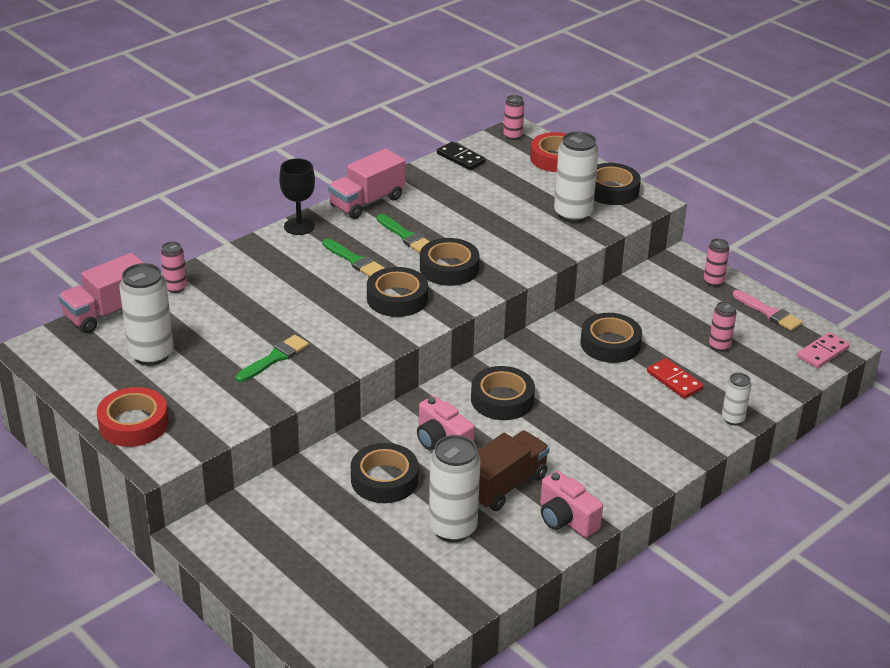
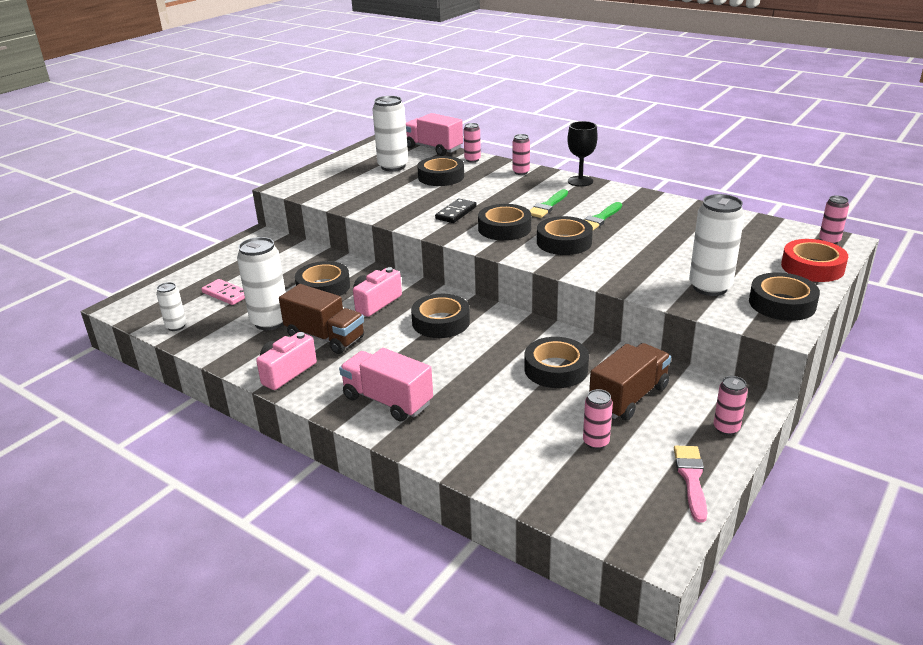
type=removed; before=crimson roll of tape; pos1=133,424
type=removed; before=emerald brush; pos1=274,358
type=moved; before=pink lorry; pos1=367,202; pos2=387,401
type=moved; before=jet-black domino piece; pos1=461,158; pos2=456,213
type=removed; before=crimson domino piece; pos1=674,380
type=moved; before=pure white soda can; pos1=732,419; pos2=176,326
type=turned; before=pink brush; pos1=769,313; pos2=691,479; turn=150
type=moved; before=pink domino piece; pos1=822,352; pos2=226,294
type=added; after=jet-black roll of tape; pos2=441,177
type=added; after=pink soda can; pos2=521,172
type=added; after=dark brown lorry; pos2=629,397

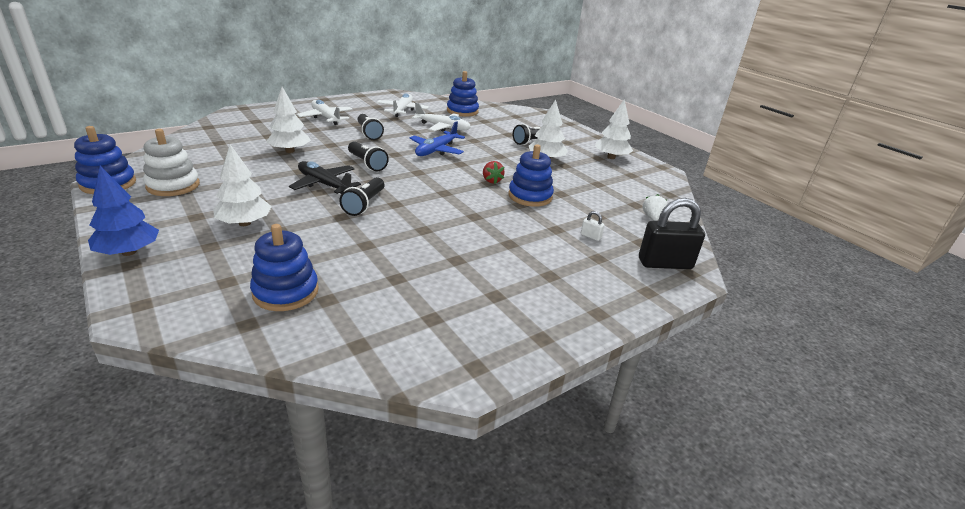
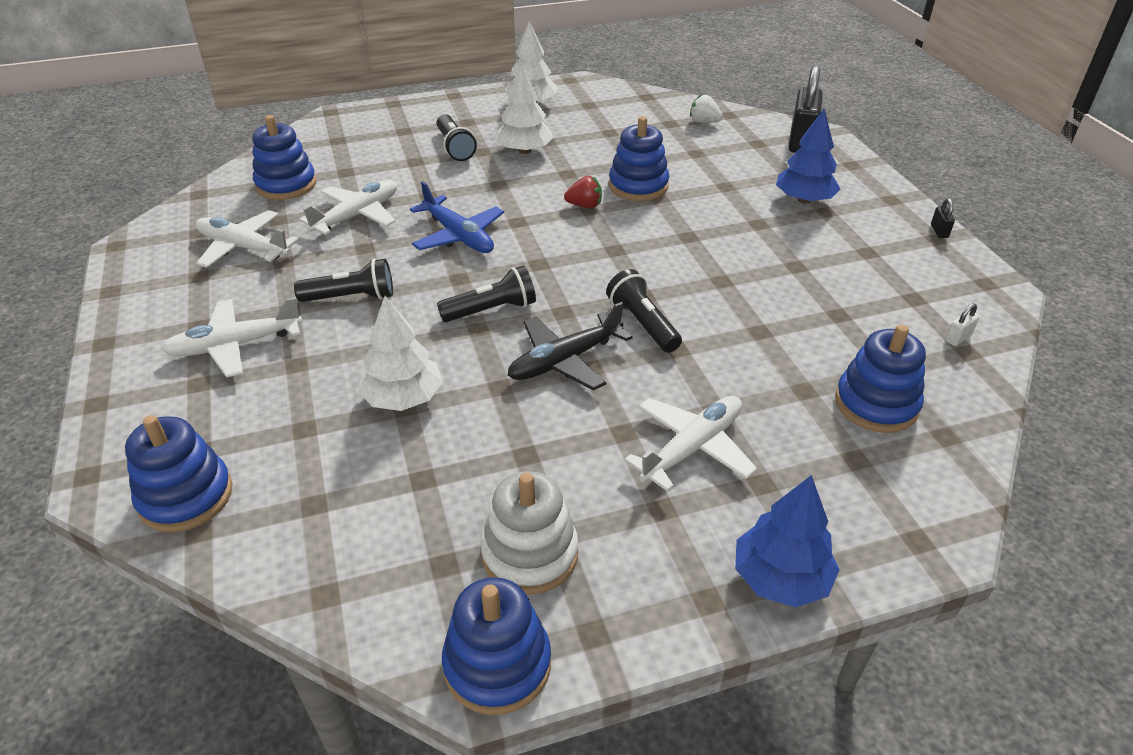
type=replaced; before=pure white toy tree; after=pure white toy plane; pos1=244,223; pos2=691,448
type=turned; before=jet-black pocket torch; pos1=364,204; pos2=642,324; turn=-150
type=moved; before=pure white lock; pos1=590,236; pos2=958,338
type=added; after=cobalt stacking toy; pos2=186,496
type=added; after=cobalt toy tree; pos2=804,200
type=added; after=jet-black lock; pos2=939,231

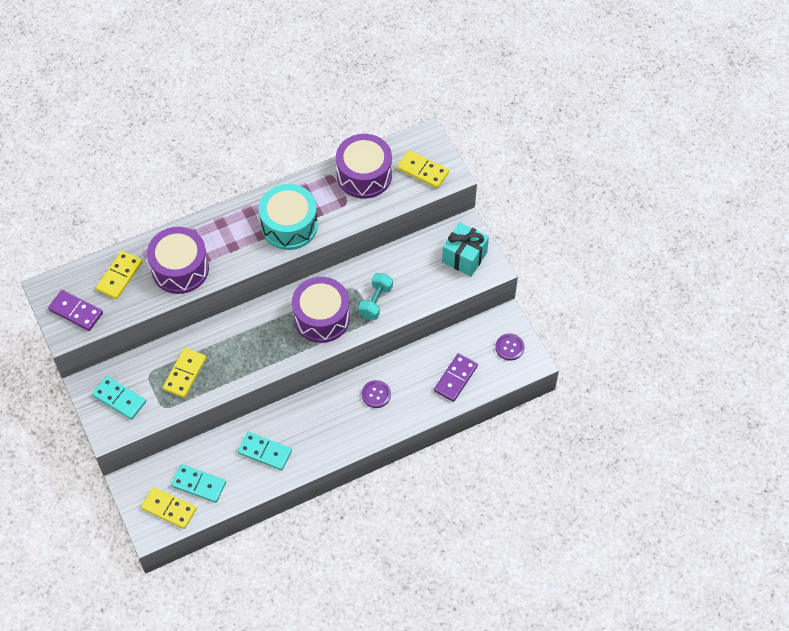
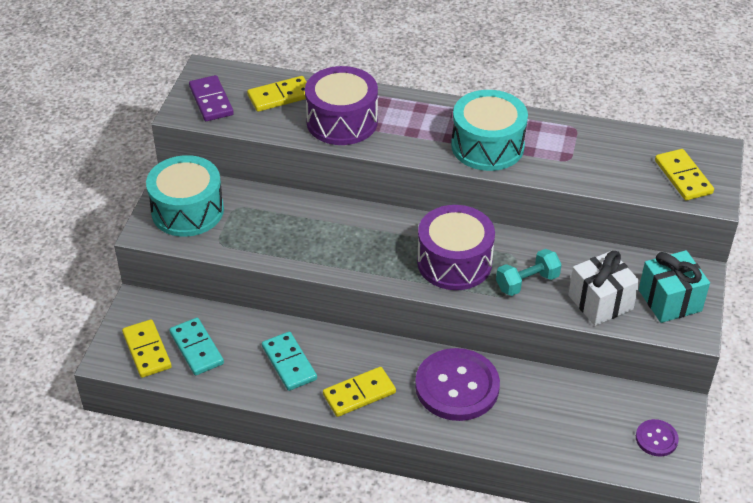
type=replaced; before=teal domino piece; after=teal toy drum; pos1=119,399; pos2=187,211
type=moved; before=yellow domino piece; pos1=185,374; pos2=359,394
type=removed; before=violet toy drum; pos1=364,175
type=resized; before=violet shirt button; pos1=376,394; pos2=457,386; scale=2.08
type=removed; before=violet domino piece; pos1=455,378
type=added; after=pure white gift; pos2=600,302

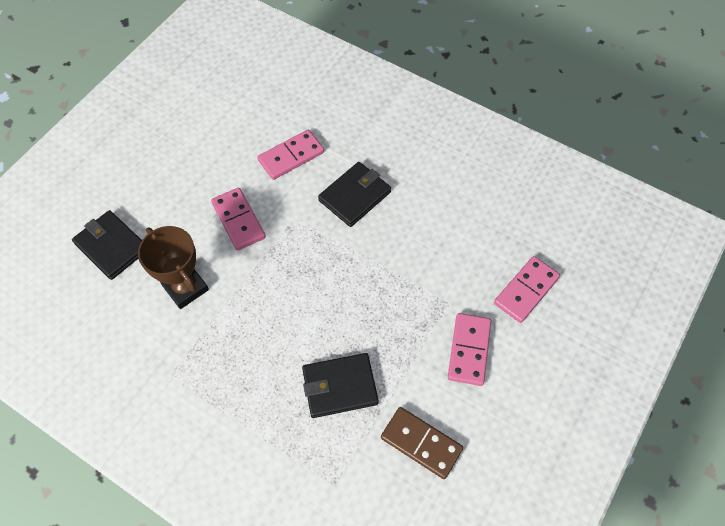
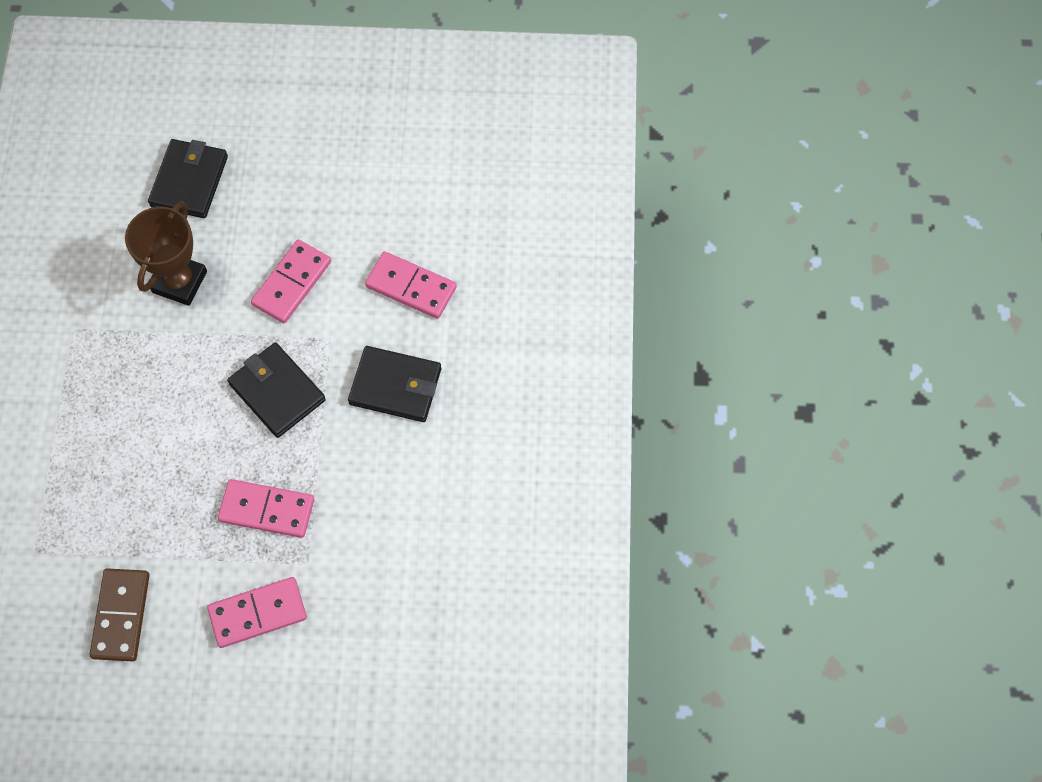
type=moved; before=jet-black card wallet; pos1=340,386; pos2=277,392
type=moved; before=pink domino piece; pos1=526,290; pos2=267,510

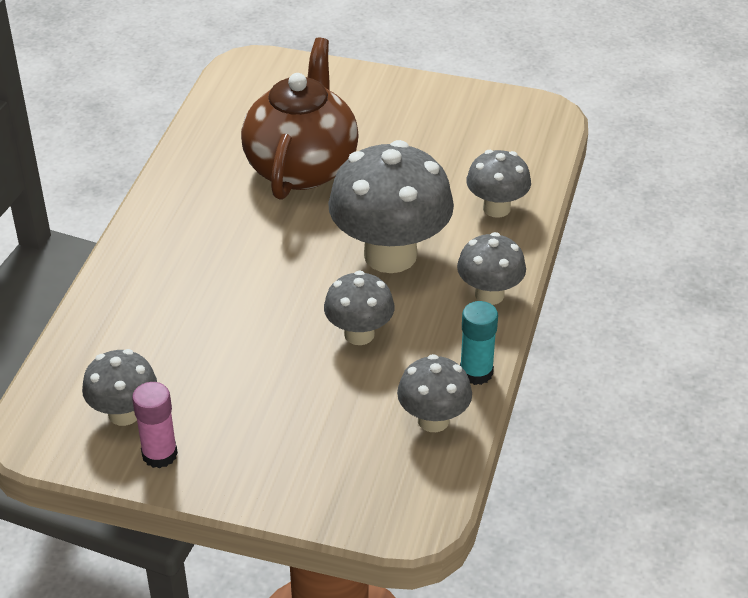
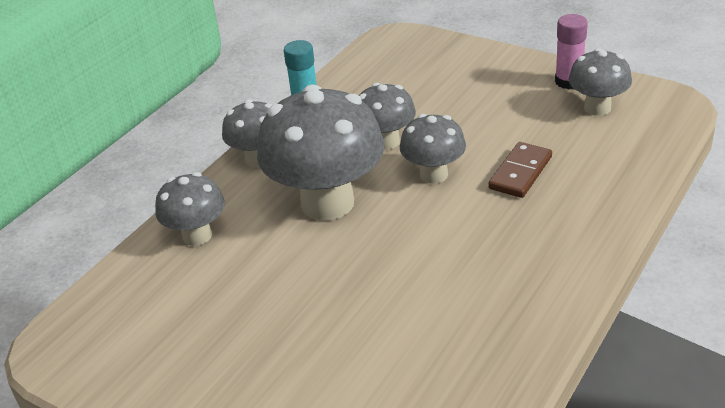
type=removed; before=dark brown teapot; pos1=302,167
type=moved; before=grey toadstool; pos1=433,420; pos2=433,174
type=added; after=dark brown domino piece; pos2=520,173

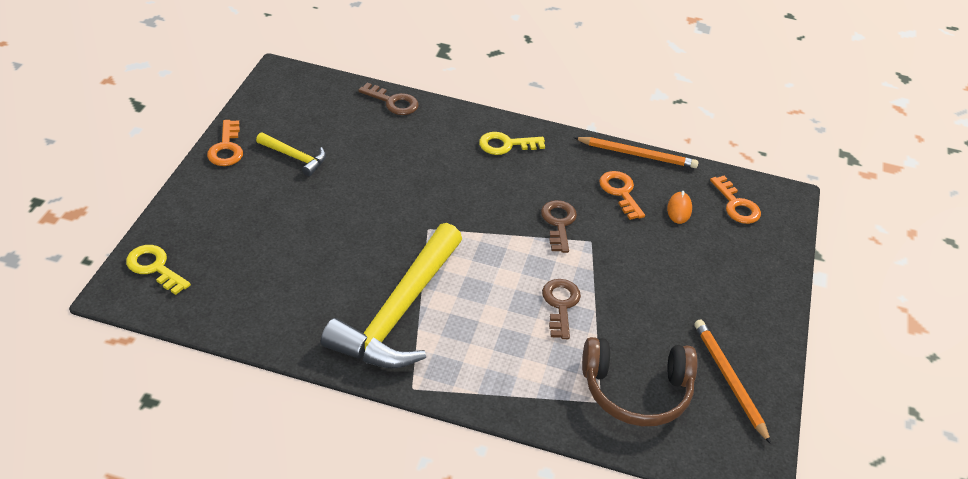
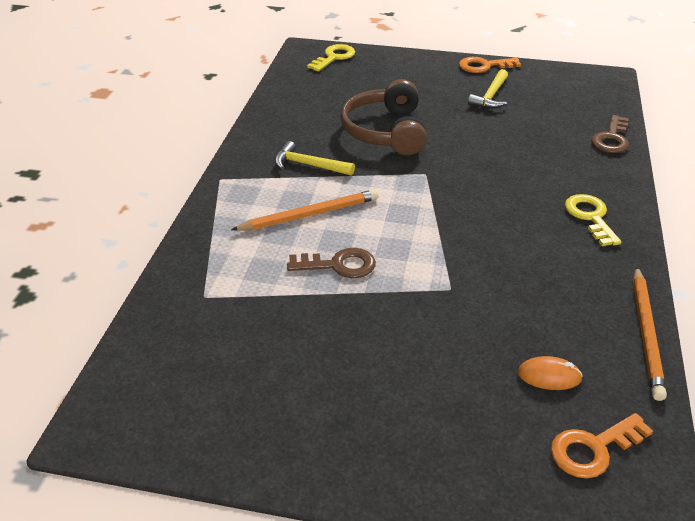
type=resized; before=yellow carpenter's hammer; pos1=399,312; pos2=309,165; scale=0.45
type=removed; before=dark brown latchkey; pos1=558,223
type=moved; before=dark brown headset; pos1=636,391; pos2=385,131
type=removed; before=orange latchkey; pos1=620,192
type=moved; before=orange wooden pencil; pos1=729,380; pos2=309,214

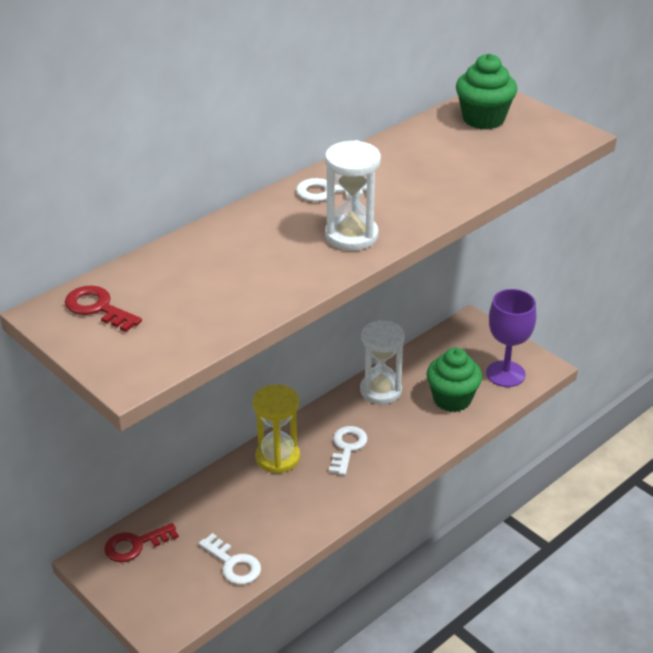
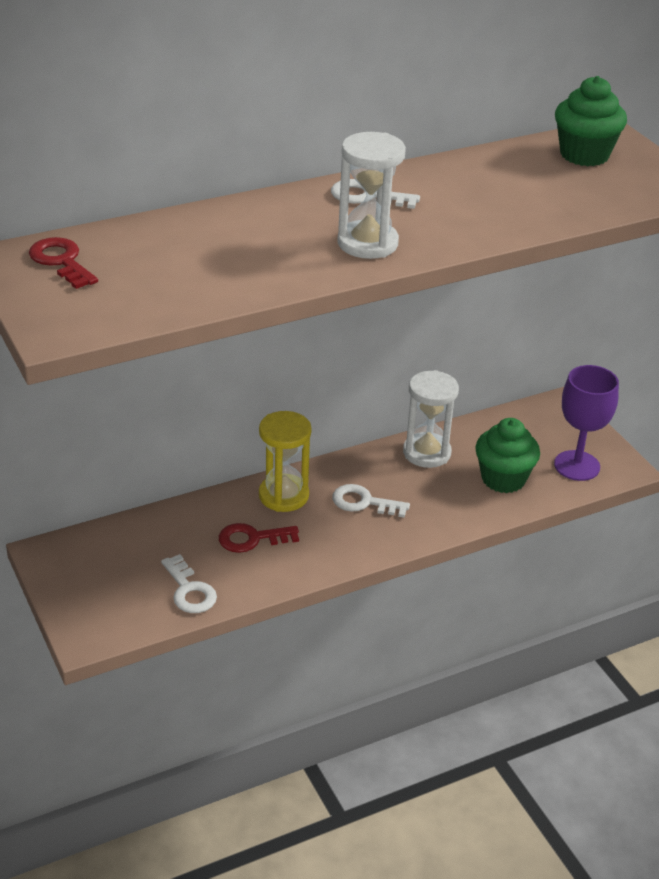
type=moved; before=crimson latchkey; pos1=135,545; pos2=252,539
type=turned; before=pure white latchkey; pos1=347,447; pos2=363,502; turn=-105

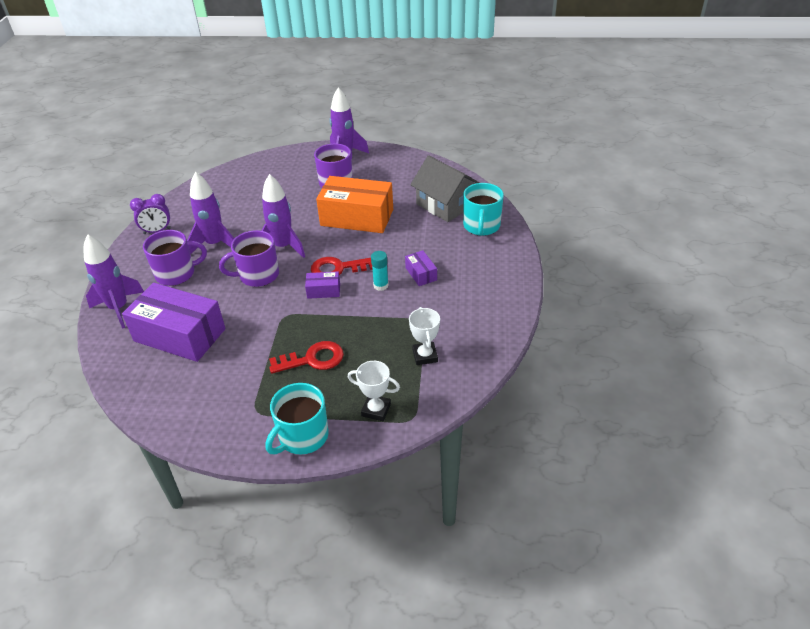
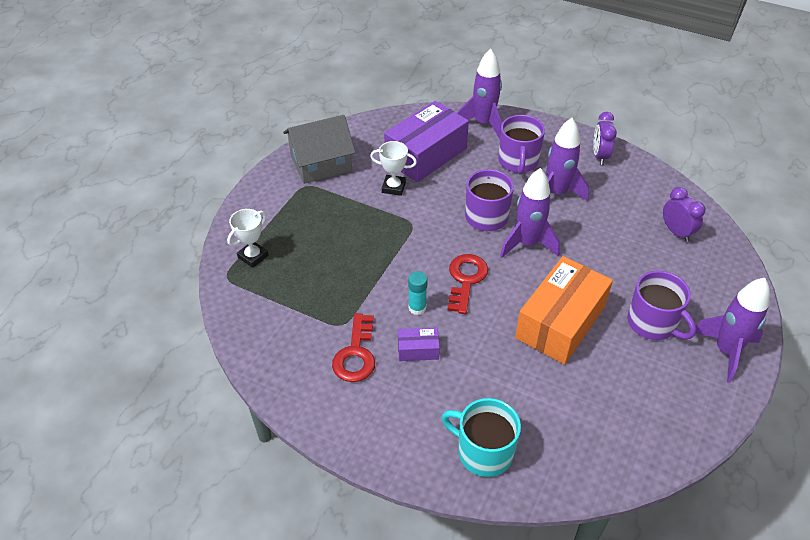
type=removed; before=teal coffee mug; pos1=302,437
type=moved; before=crimson latchkey; pos1=313,359; pos2=356,354
type=removed; before=violet package; pos1=323,291
type=moved; before=pure white award cup; pos1=425,356; pos2=393,187
type=moved; before=grey toy house; pos1=445,205; pos2=321,163
type=added; after=violet clock; pos2=676,232

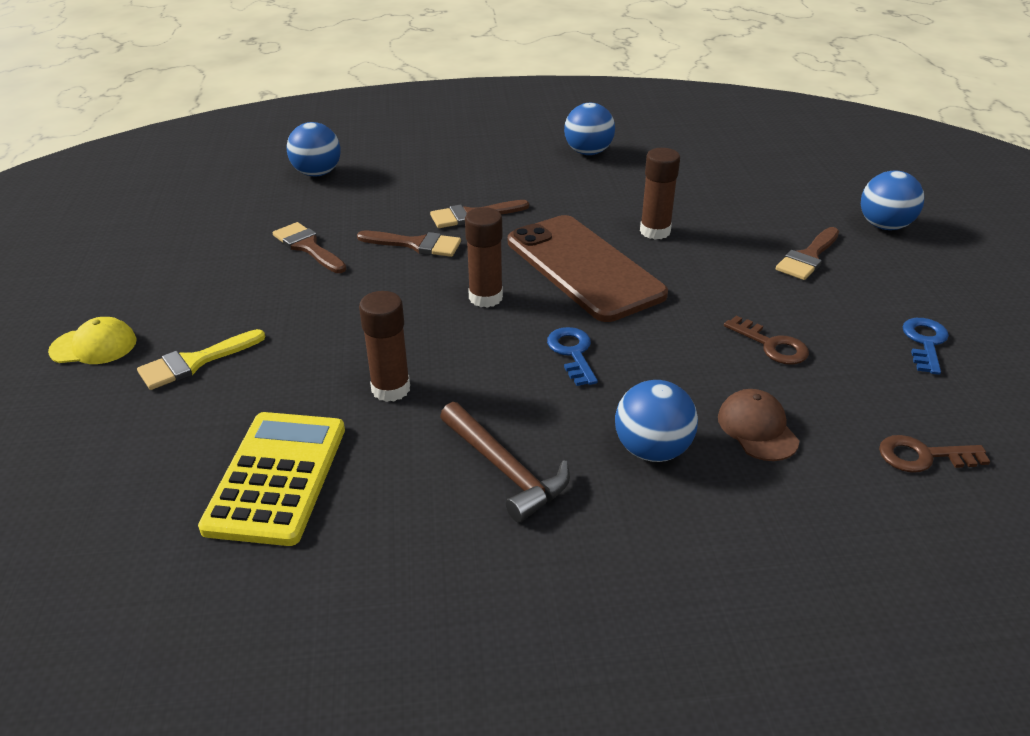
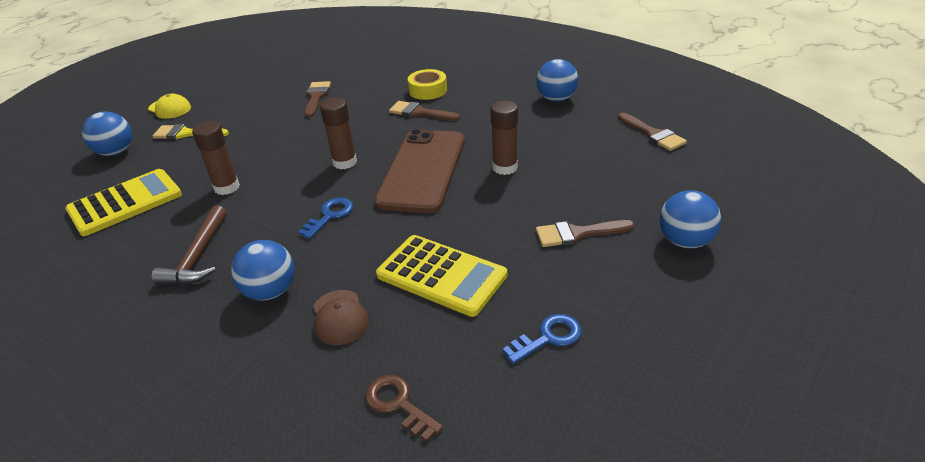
type=moved; before=cobalt play ball; pos1=317,173; pos2=116,152
type=moved; before=dark brown brush; pos1=416,244; pos2=653,134
type=turned; before=dark brown peaked cap; pos1=757,428; pos2=340,317; turn=135
type=replaced; before=dark brown latchkey; after=yellow calculator; pos1=771,345; pos2=441,275
type=added; after=yellow roll of tape; pos2=428,90

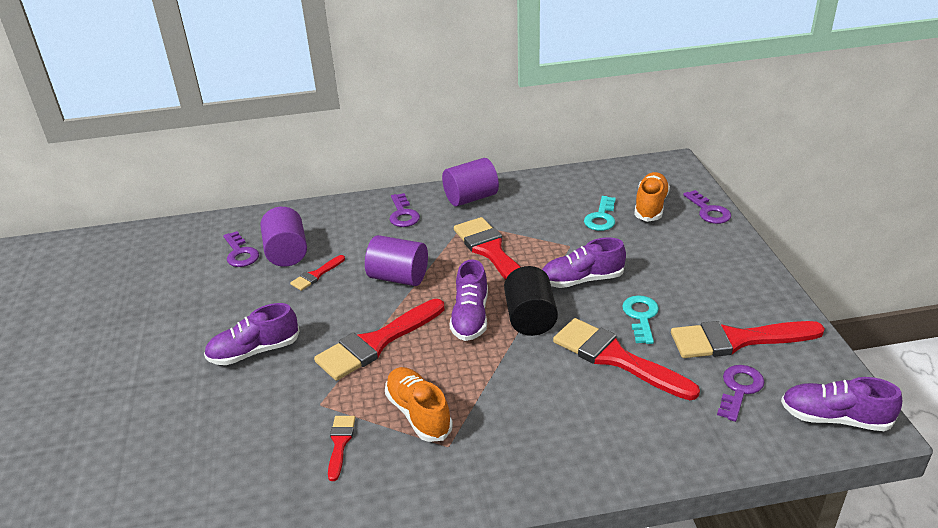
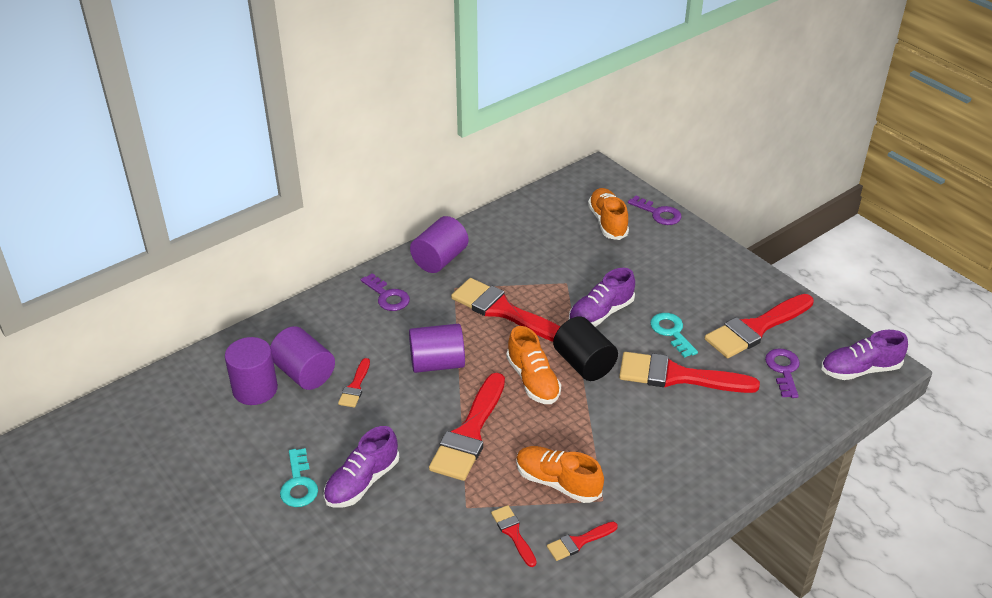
type=replaced; before=violet latchkey; after=violet cylinder; pos1=240,253; pos2=255,389
type=recoloured; before=violet lace-up shoe; after=orange lace-up shoe; pos1=470,317; pos2=533,380
type=moved; before=teal latchkey; pos1=601,217; pos2=299,484
type=added; after=crimson brush; pos2=578,542

